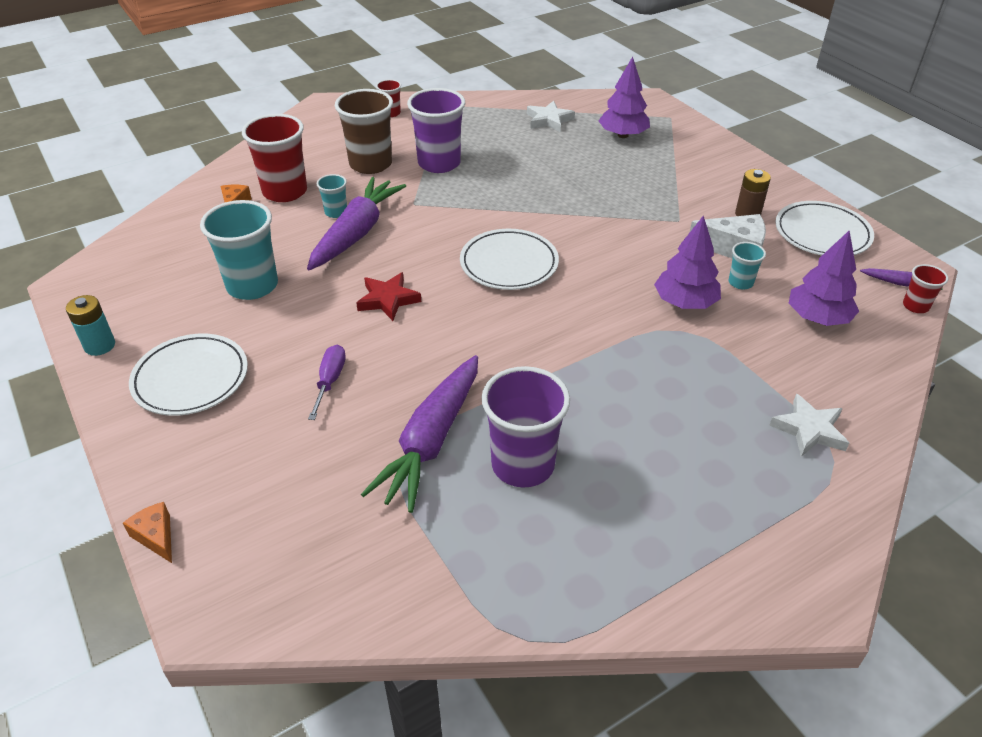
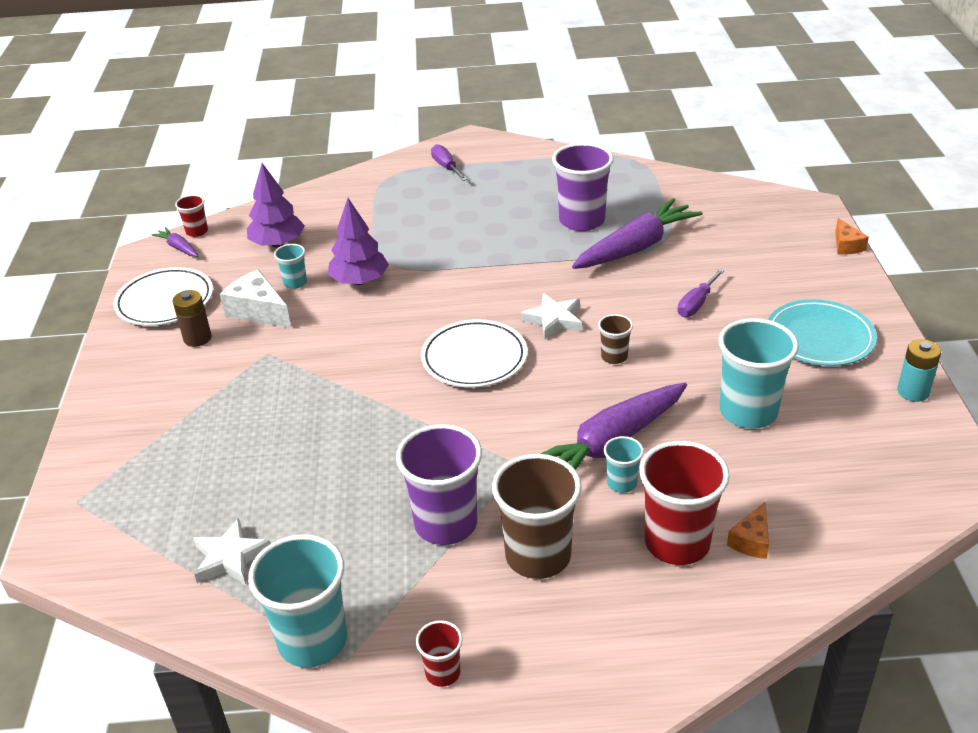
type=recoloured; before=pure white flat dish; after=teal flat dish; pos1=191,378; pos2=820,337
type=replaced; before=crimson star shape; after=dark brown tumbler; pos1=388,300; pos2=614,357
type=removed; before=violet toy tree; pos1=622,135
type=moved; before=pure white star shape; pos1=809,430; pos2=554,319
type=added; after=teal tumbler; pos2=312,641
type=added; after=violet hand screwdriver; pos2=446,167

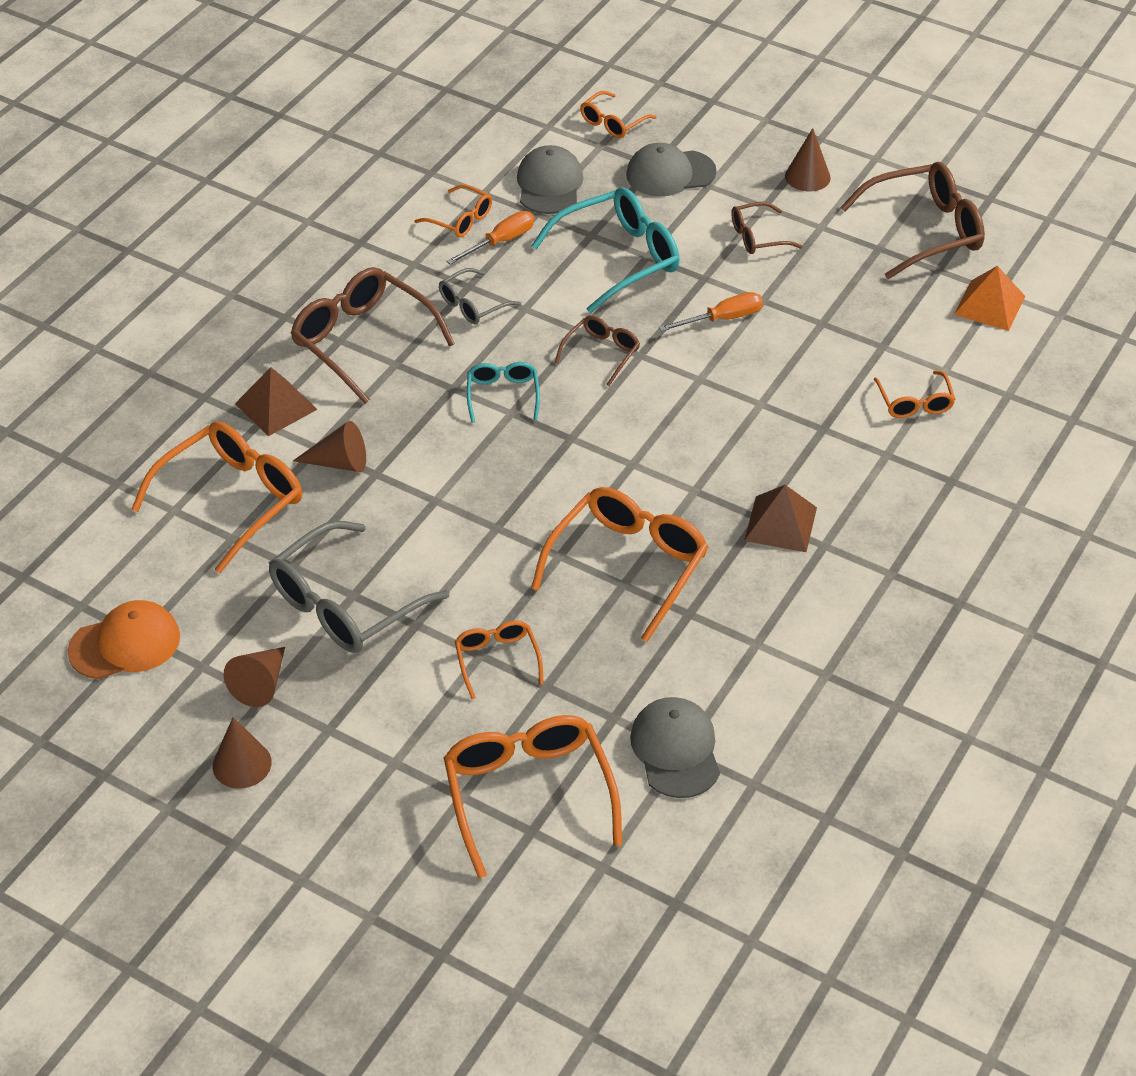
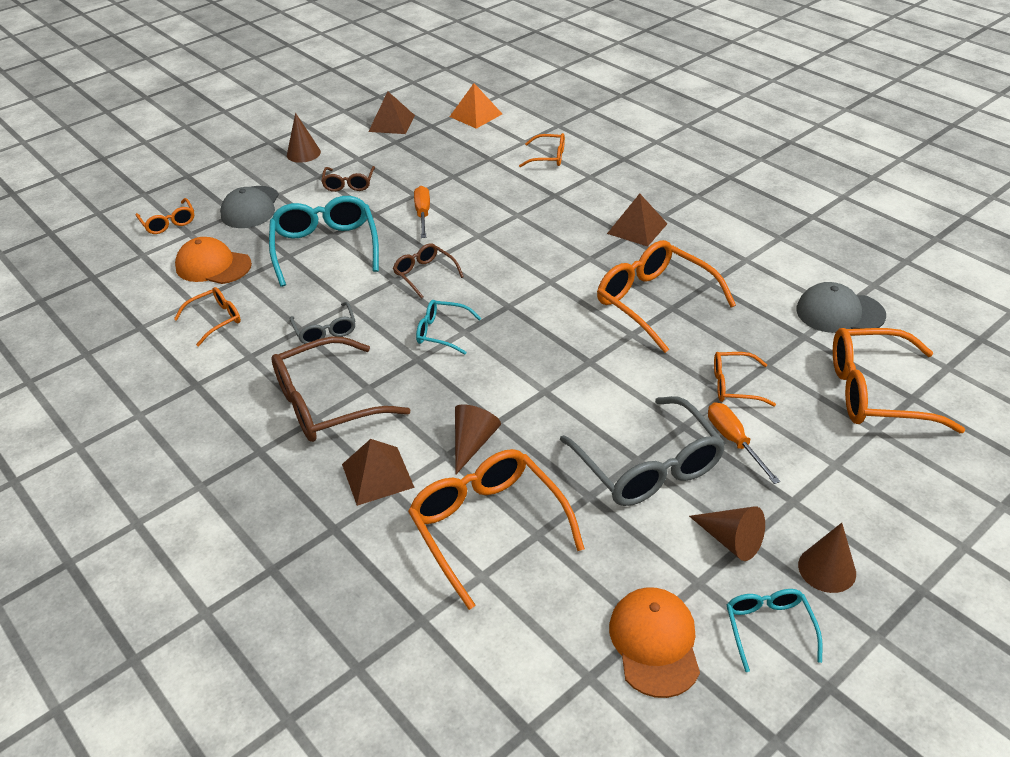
type=moved; before=orange hand screwdriver; pos1=501,242; pos2=734,441
type=recoloured; before=grey peaked cap; after=orange peaked cap; pos1=549,185; pos2=213,266
type=replaced; before=dark brown eyeglasses; after=dark brown pyramid shape; pos1=923,231; pos2=392,123
type=added; after=teal eyeglasses; pos2=769,629

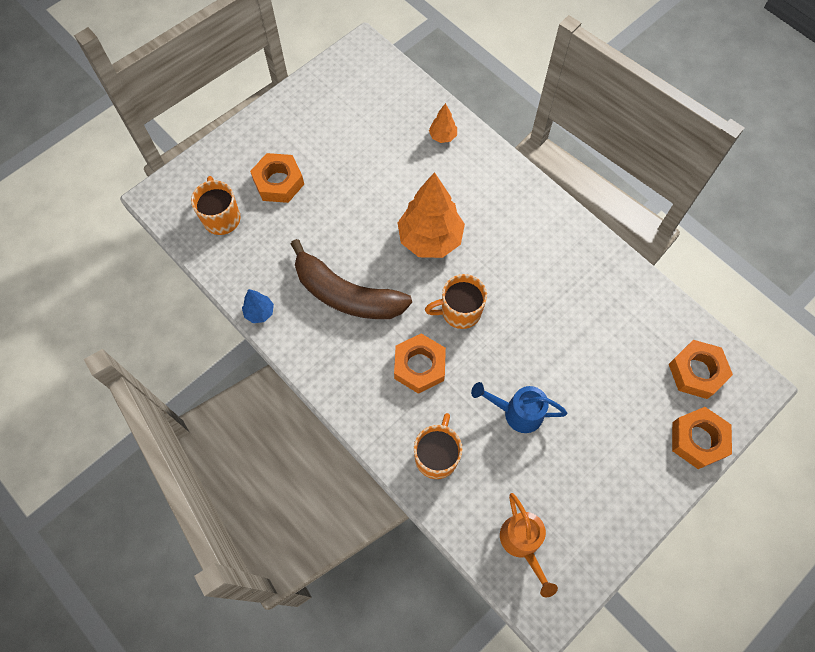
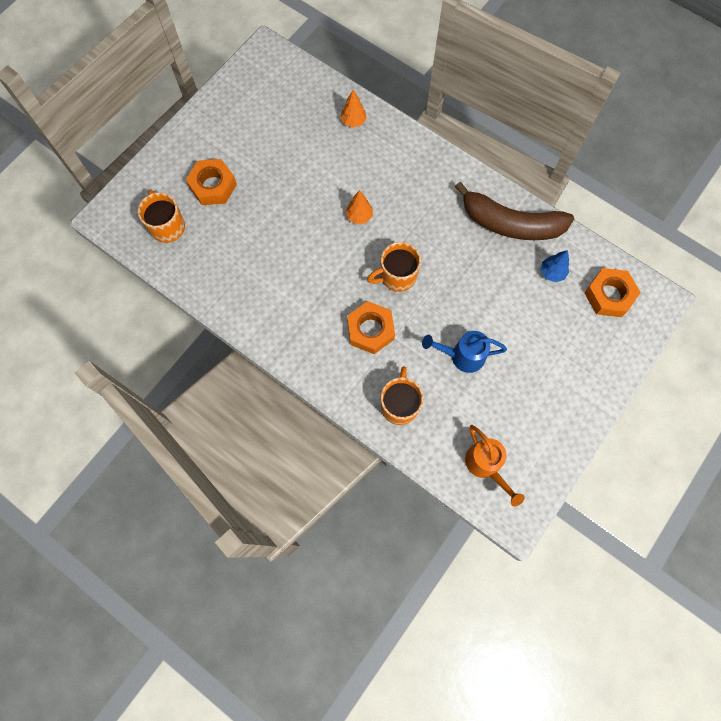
type=moved; before=cobalt toy tree; pos1=259,312; pos2=552,273
type=moved; before=dark brown toy banana; pos1=346,294; pos2=511,224
type=resized; before=orange toy tree; pos1=430,239; pos2=359,216; scale=0.46
type=removed; before=orange hexagon nut; pos1=698,440

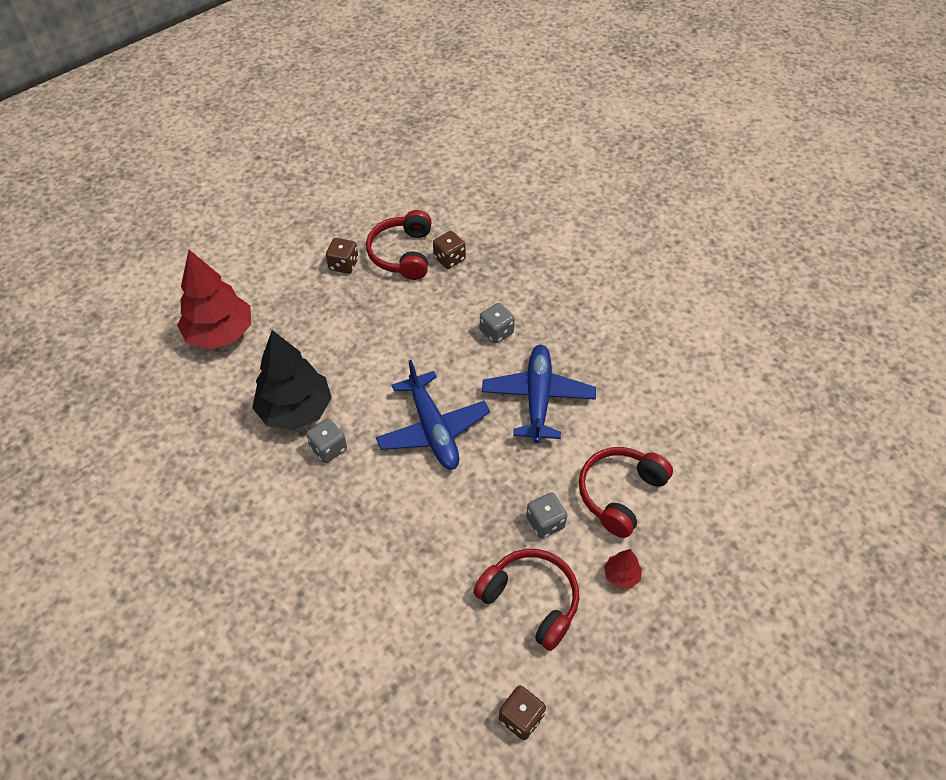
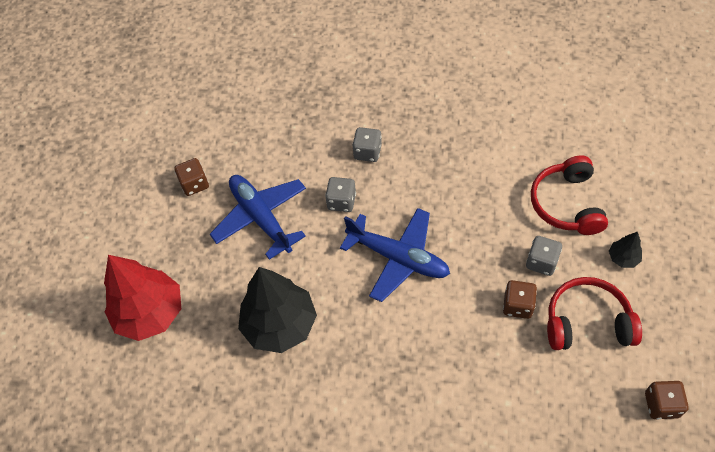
type=moved; before=grey dice; pos1=328,448; pos2=341,201
type=removed; before=crimson headset; pos1=402,254
type=moved; before=dark brown dice; pos1=449,259; pos2=517,305
type=moved; before=cobalt toy plane; pos1=538,398; pos2=261,218
type=recoloured; before=crimson toy tree; after=jet-black toy tree; pos1=621,575; pos2=623,258

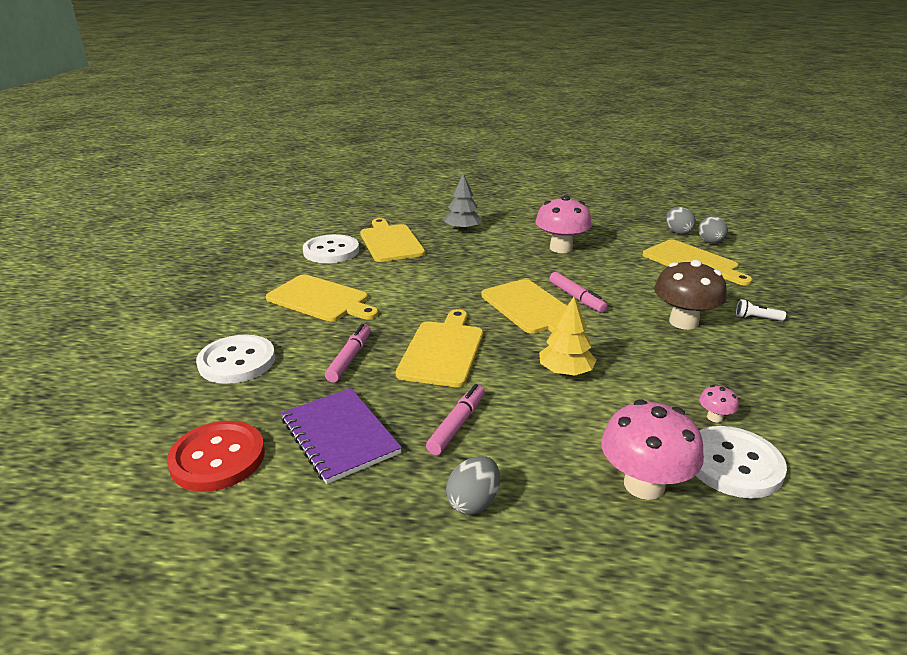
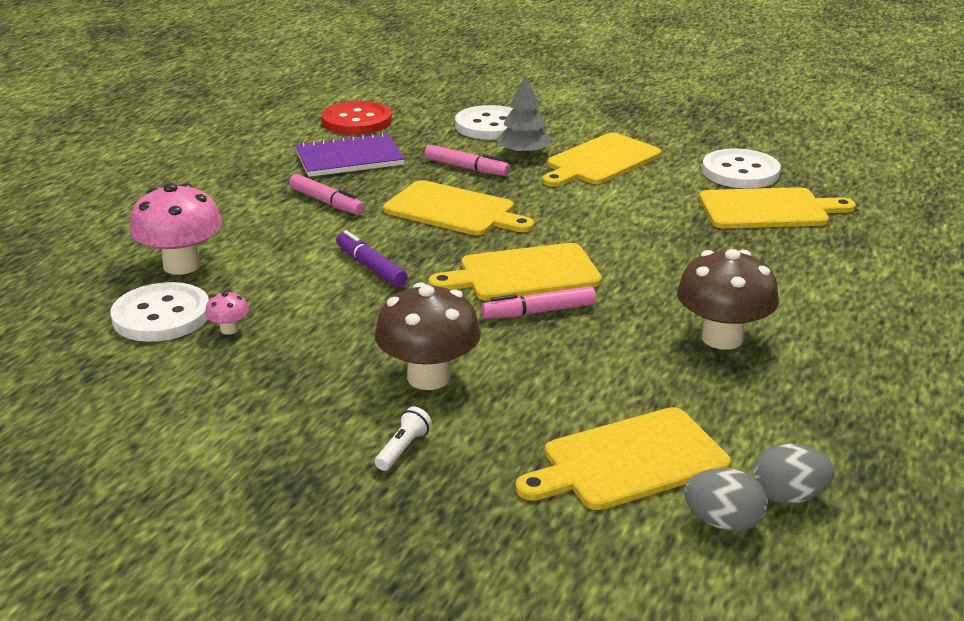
type=moved; before=grey toy tree; pos1=462,229; pos2=523,154
type=removed; before=grey toy egg; pos1=473,502
type=recoloured; before=pink toadstool; after=dark brown toadstool; pos1=561,248; pos2=722,338
type=replaced; before=yellow toy tree; after=violet marker; pos1=565,371; pos2=370,267

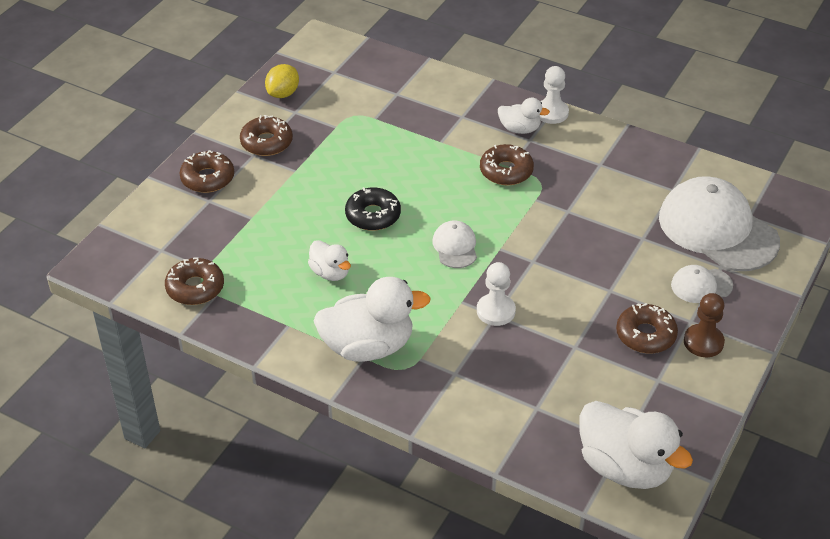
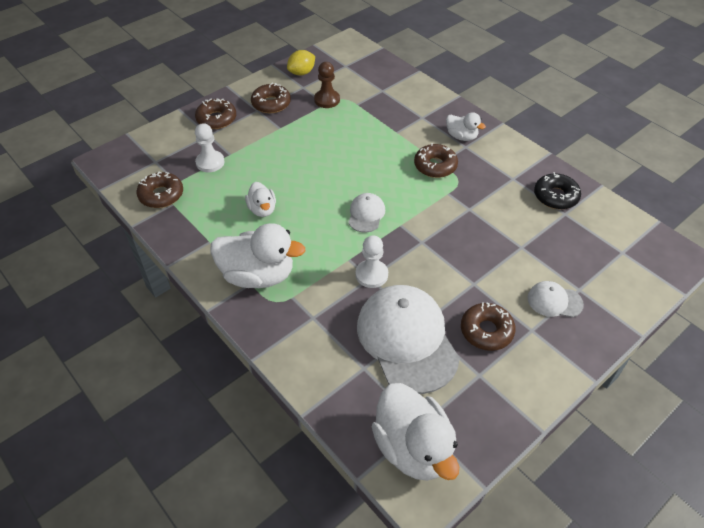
type=moved; before=jet-black glazed donut; pos1=373,215; pos2=555,196
type=moved; before=pure white pawn; pos1=551,113; pos2=210,162
type=moved; before=pure white peaked cap; pos1=717,229; pos2=407,340
type=moved; before=dark brown pawn; pos1=703,342; pos2=327,100

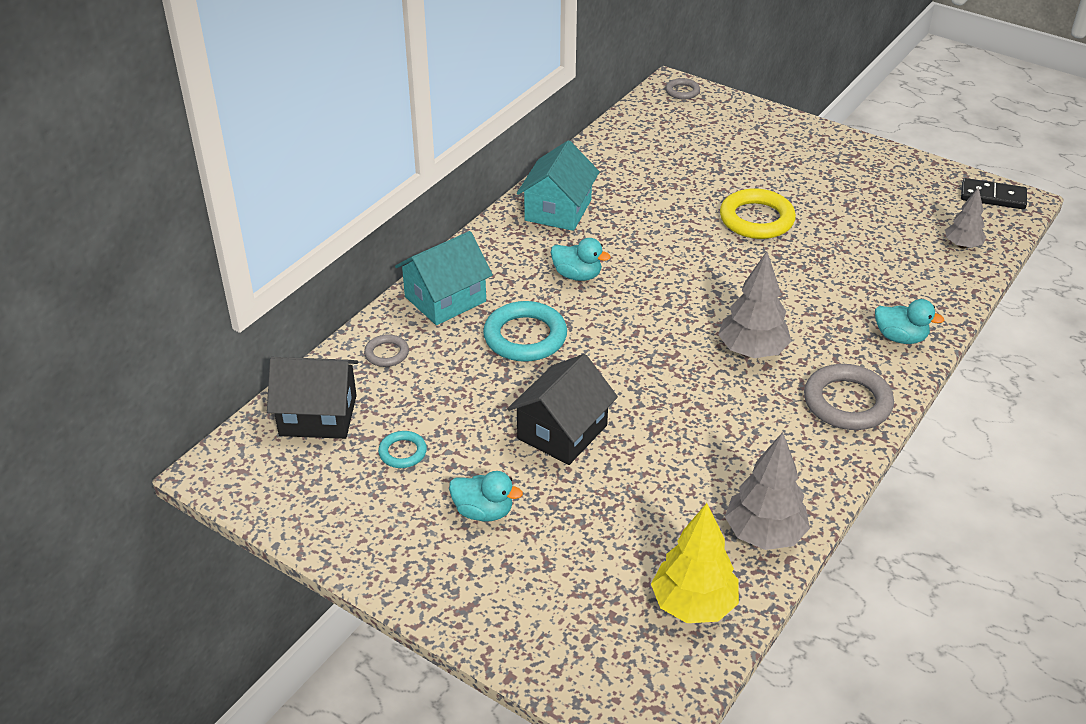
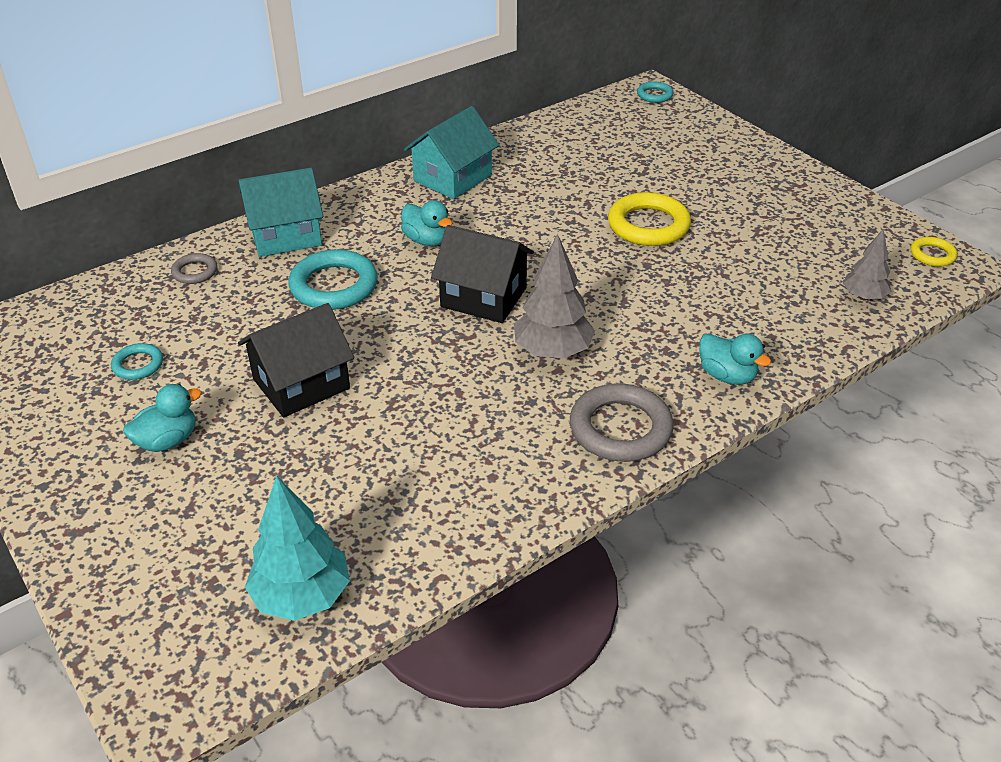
type=moved; before=jet-black toy house; pos1=318,415; pos2=483,297
type=turned; before=teal duck; pos1=483,511; pos2=167,441; turn=-75
type=recoloured; before=yellow toy tree; after=teal toy tree; pos1=693,605; pos2=302,596
type=recoloured; before=grey torus; after=teal torus; pos1=682,91; pos2=654,95
type=removed; before=grey toy tree; pos1=764,534
type=replaced; before=jet-black domino piece; after=yellow torus; pos1=993,197; pos2=932,255

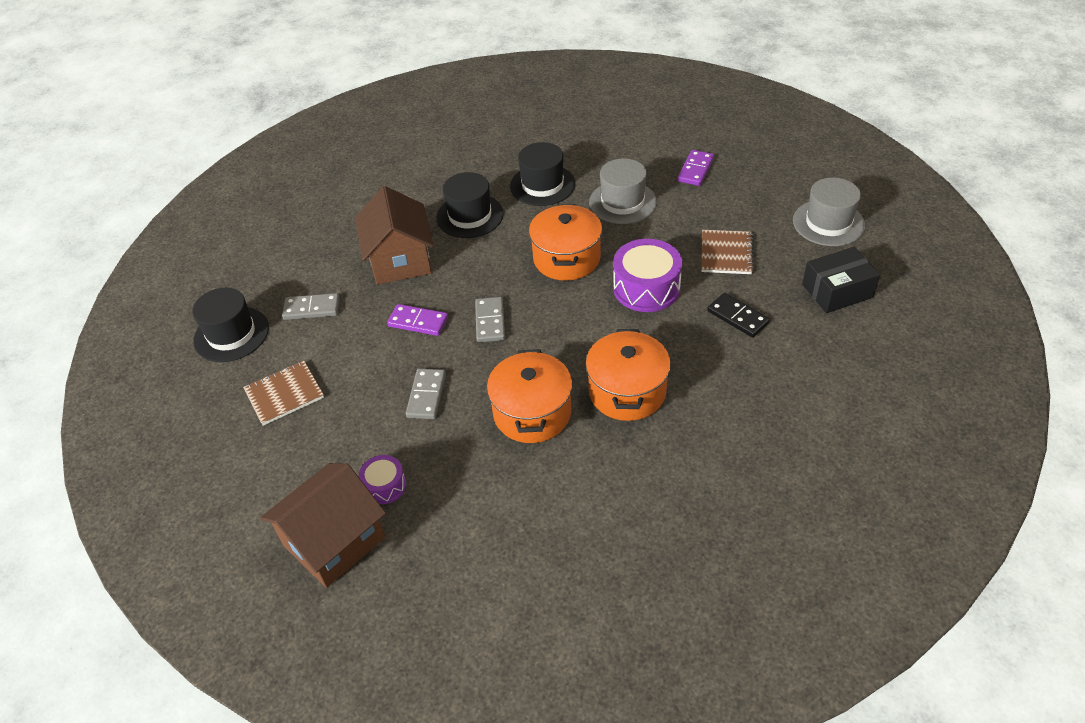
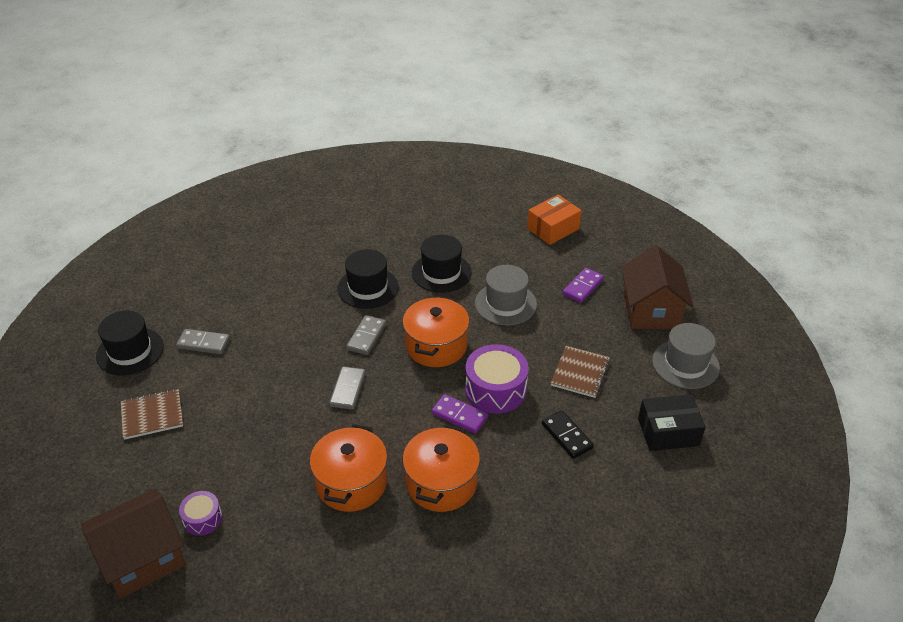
type=moved; before=dark brown toy house; pos1=400,260; pos2=651,311
type=moved; before=violet domino piece; pos1=418,322; pos2=459,415
type=moved; before=grey domino piece; pos1=426,395; pos2=366,337
type=added; after=orange package; pos2=553,228

